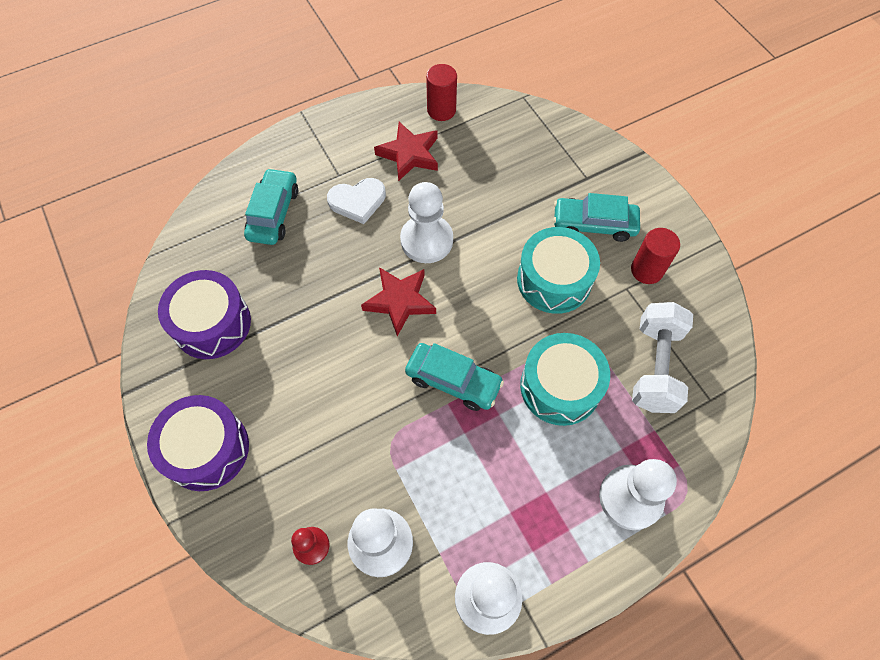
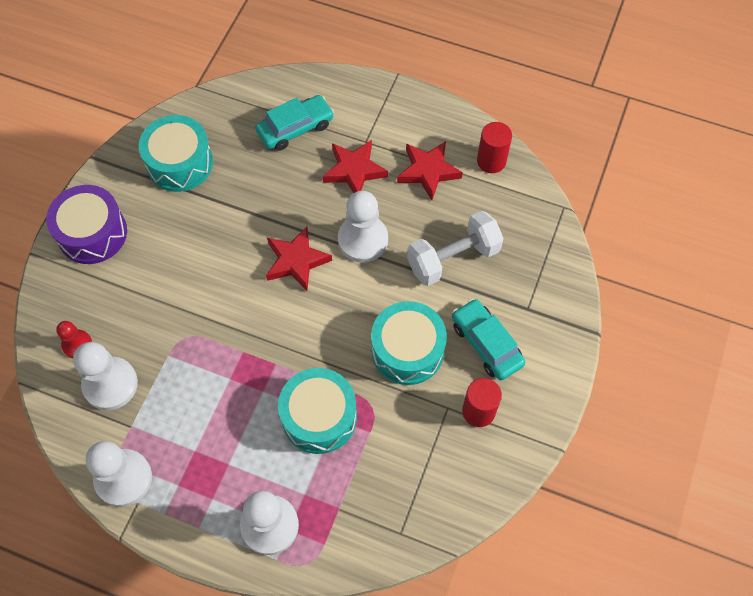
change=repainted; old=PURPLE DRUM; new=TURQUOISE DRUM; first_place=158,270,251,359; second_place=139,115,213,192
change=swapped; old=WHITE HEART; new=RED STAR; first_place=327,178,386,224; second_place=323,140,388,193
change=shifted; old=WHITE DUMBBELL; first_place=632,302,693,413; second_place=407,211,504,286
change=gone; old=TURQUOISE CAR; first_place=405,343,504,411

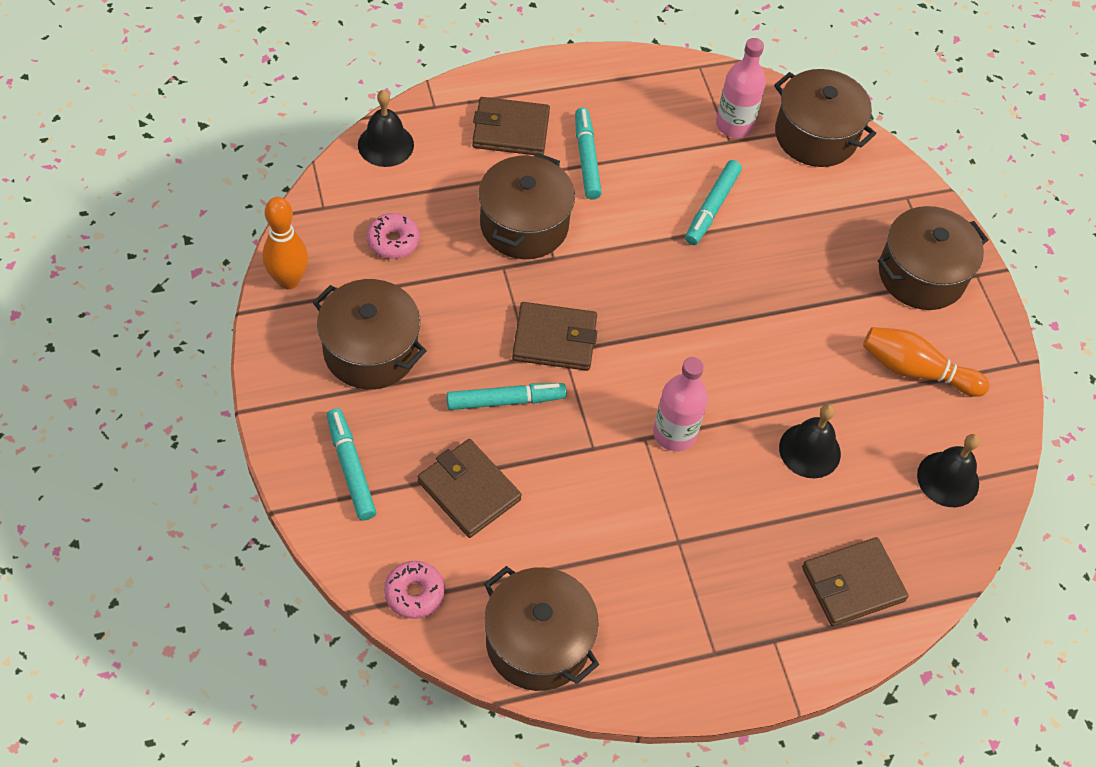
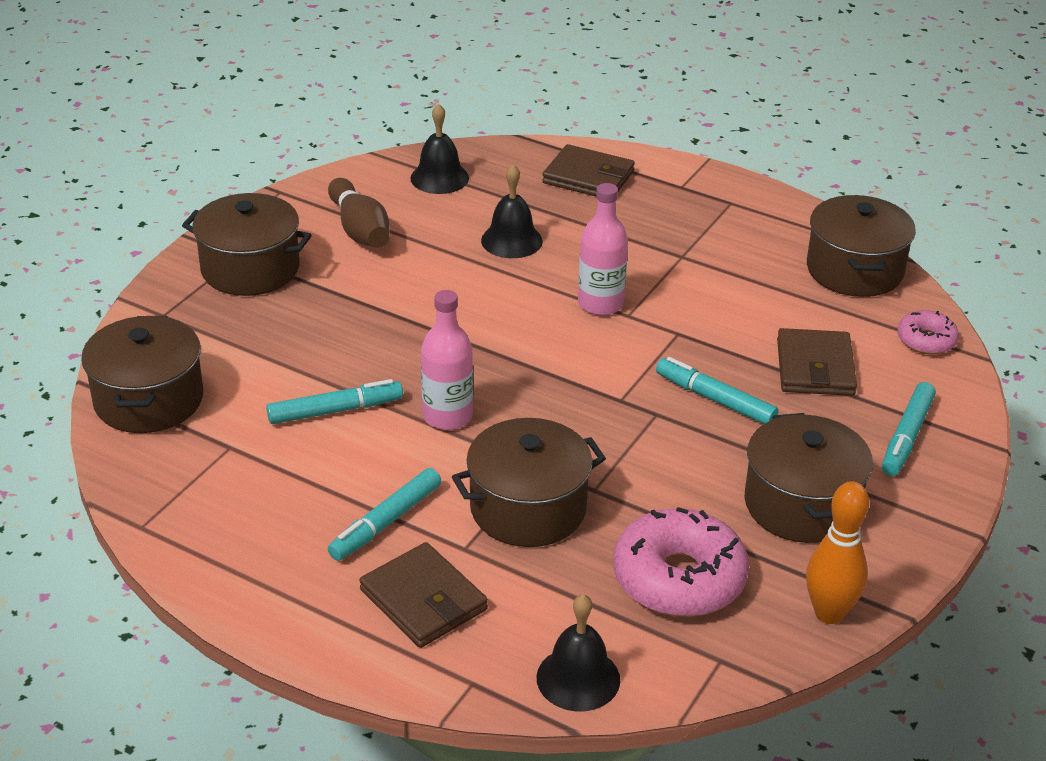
change=repainted; old=ORANGE BOWLING PIN; new=BROWN BOWLING PIN; first_place=863,327,990,397; second_place=328,178,390,248
change=shifted; old=PINK BOTTLE; first_place=716,38,766,138; second_place=421,290,473,430
change=scaled; old=PINK DONUT; first_place=367,213,420,259; second_place=613,507,749,617; factor=1.89
change=gone; old=BROWN WALLET; first_place=512,302,597,371

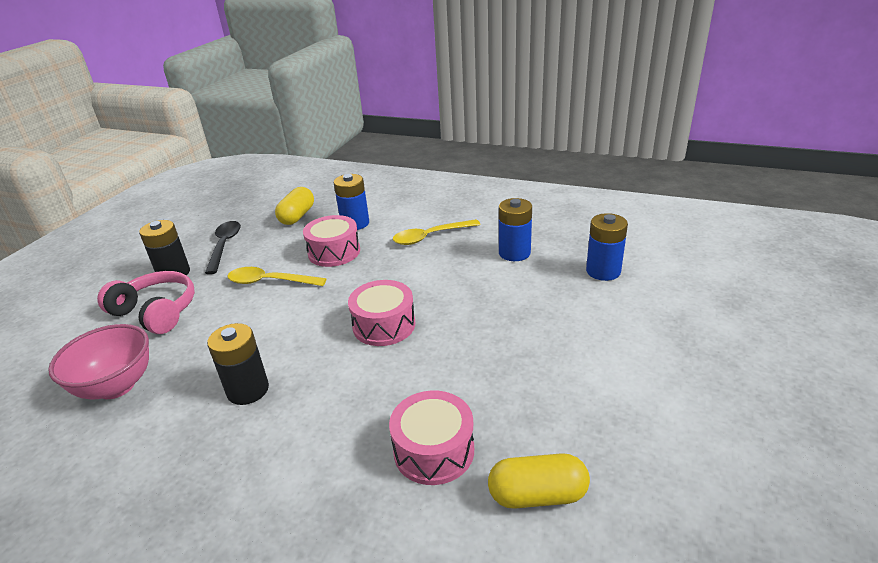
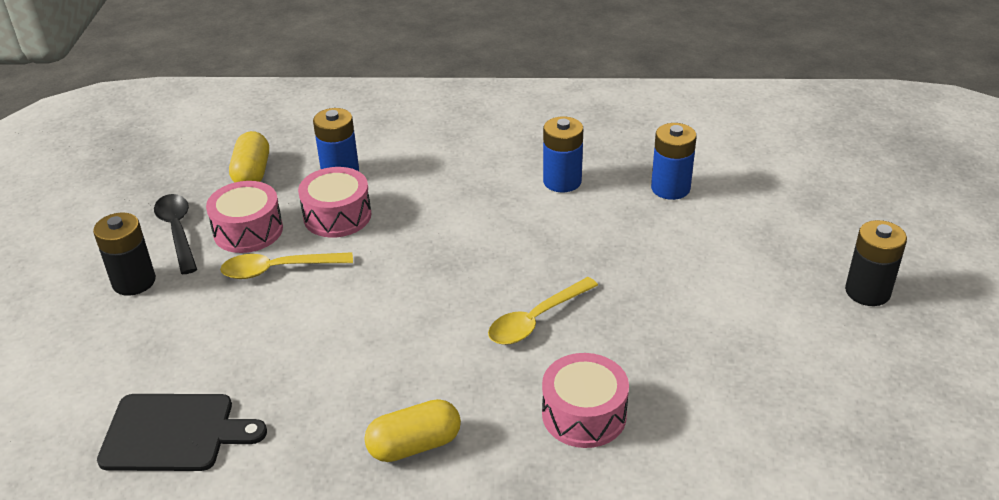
change=swapped; old=PINK BOWL; new=BLACK CUTTING BOARD; first_place=48,324,149,399; second_place=97,394,267,471
change=shifted; old=PINK DRUM; first_place=348,280,415,346; second_place=206,181,283,253
change=shifted; old=YELLOW CAPSULE; first_place=488,453,590,509; second_place=364,399,461,462
change=shifted; old=YELLOW SPOON; first_place=393,219,481,245; second_place=488,277,598,345
change=shifted; old=BLACK BATTERY; first_place=207,323,269,405; second_place=845,220,907,306
change=gone; old=PINK HEADPHONES; first_place=97,271,195,334

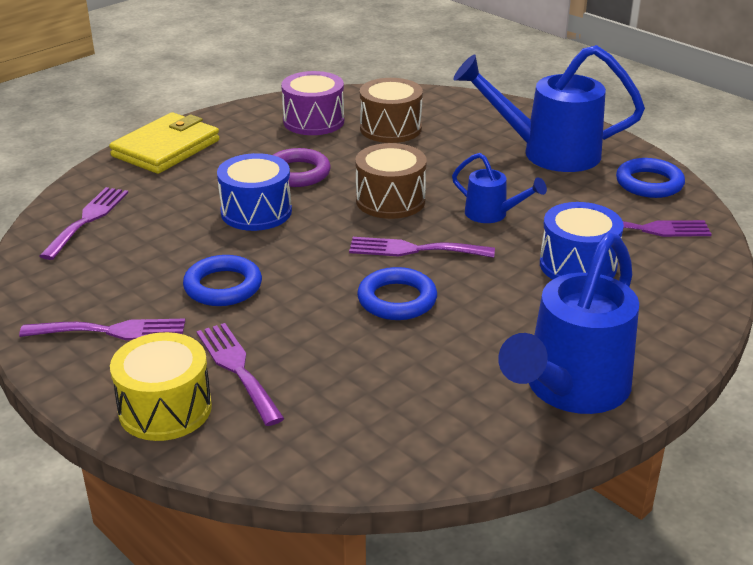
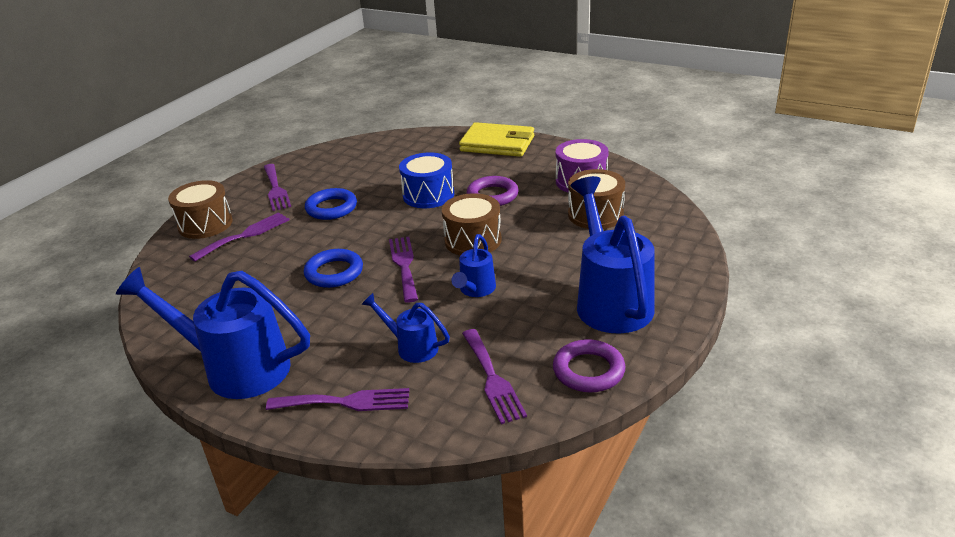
change=repainted; old=YELLOW DRUM; new=BROWN DRUM; first_place=110,332,212,441; second_place=168,180,233,239
change=shifted; old=PURPLE FORK; first_place=39,187,128,260; second_place=266,388,409,411
change=swapped; old=BLUE DRUM; new=BLUE WATERING CAN; first_place=540,202,624,280; second_place=361,293,450,363
change=repainted; old=BLUE RING; new=PURPLE RING; first_place=616,158,685,198; second_place=553,339,625,392

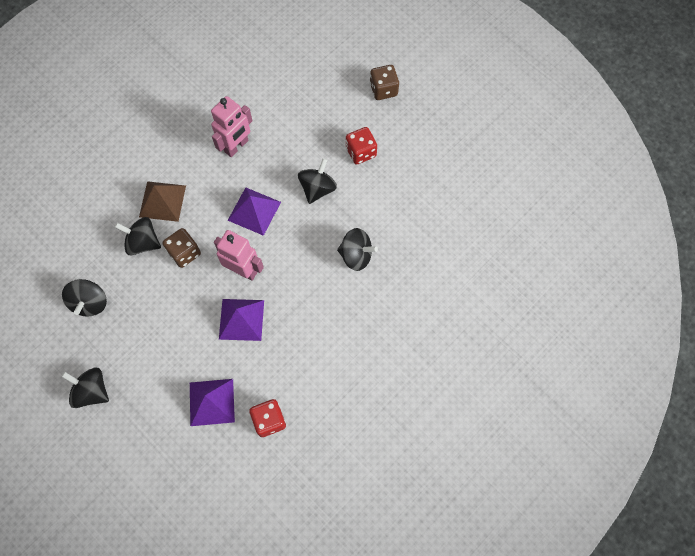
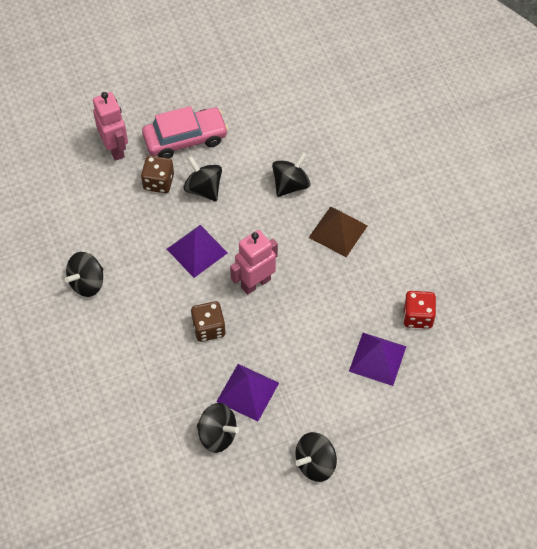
change=shifted; old=BLACK SPINNING TOP; first_place=115,217,161,255; second_place=65,252,103,297
change=shifted; old=PINK ROBOT; first_place=211,96,252,157; second_place=93,92,128,161
change=shifted; old=BROWN DICE; first_place=370,65,399,100; second_place=141,155,174,193
change=swapped; old=RED DICE; new=PINK CAR; first_place=346,127,377,165; second_place=142,106,228,158
change=shifted; old=PURPLE PYRAMID; first_place=219,299,264,341; second_place=216,364,279,421
change=shifted; old=BROWN PYRAMID; first_place=139,181,186,222; second_place=309,206,368,257

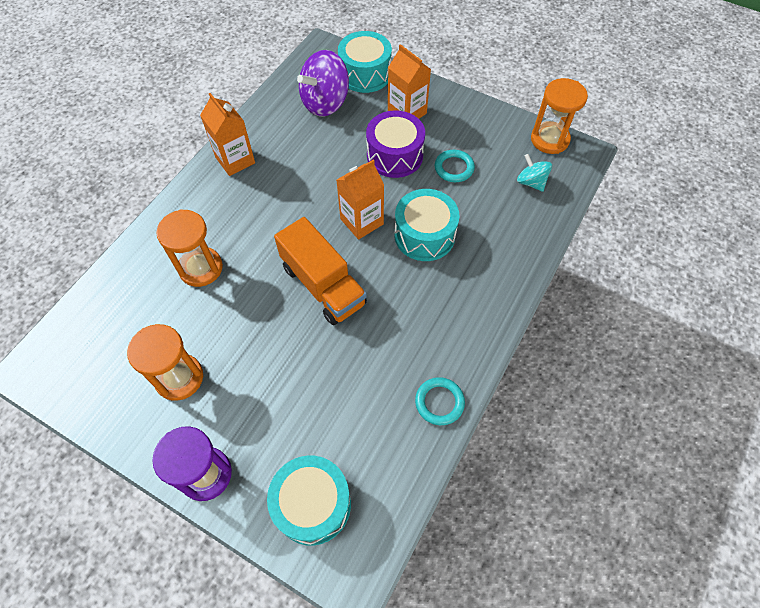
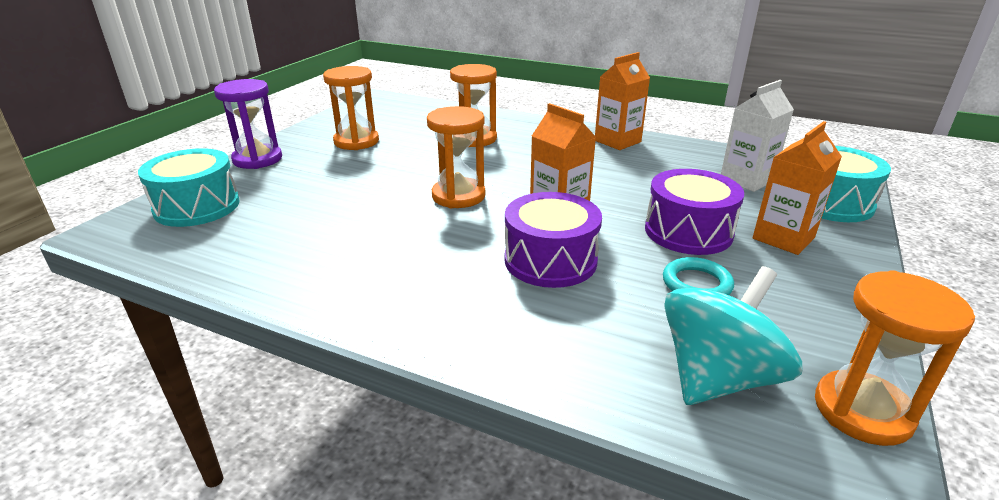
change=swapped; old=ORANGE TRUCK; new=ORANGE HOURGLASS; first_place=274,217,367,325; second_place=427,106,485,208
change=repainted; old=TURQUOISE DRUM; new=PURPLE DRUM; first_place=394,189,459,261; second_place=505,192,602,288
change=scaled; old=TURQUOISE SPINNING TOP; first_place=517,154,552,192; second_place=664,266,802,405; factor=1.82
change=swapped; old=PURPLE SPINNING TOP; new=WHITE CARTON; first_place=297,50,349,116; second_place=721,80,794,192
change=gone; old=TURQUOISE RING; first_place=415,377,465,425

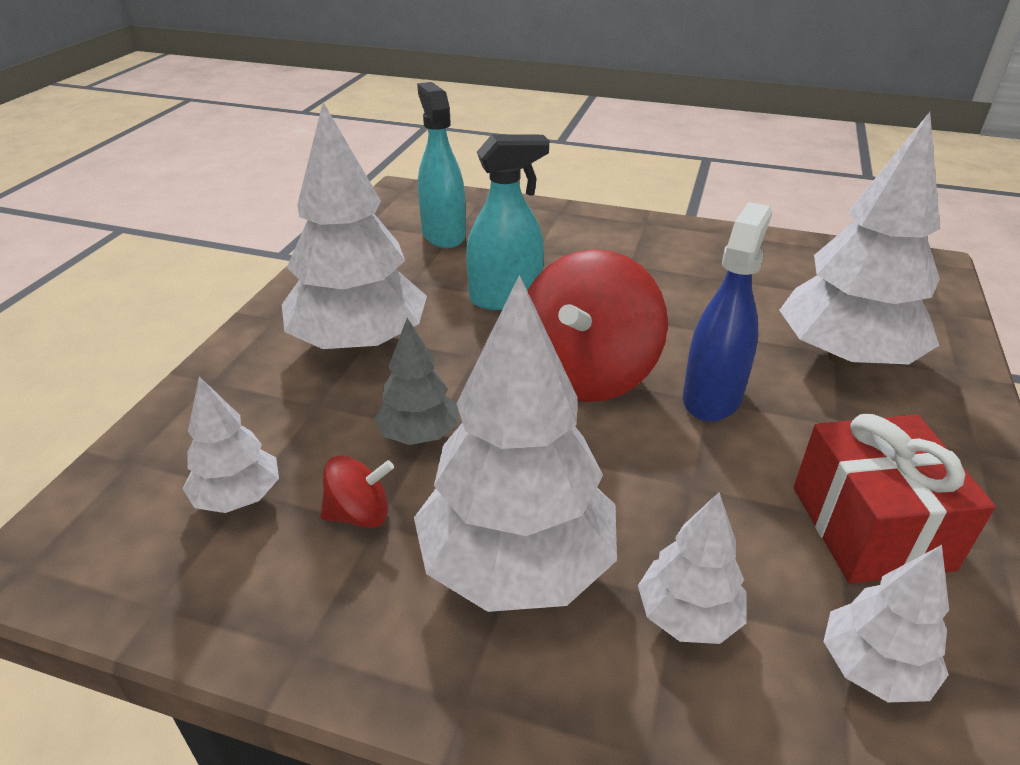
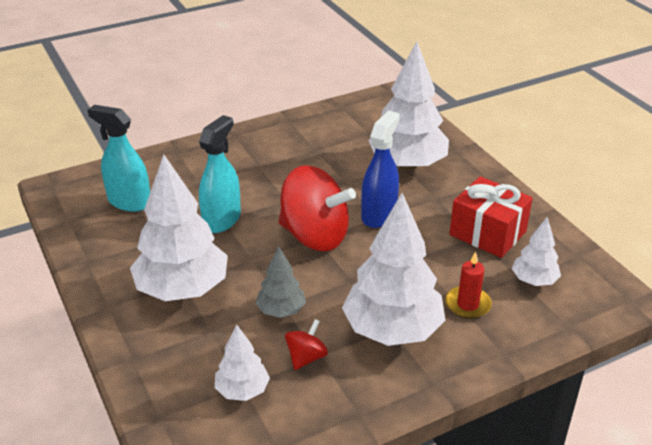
change=rotated; old=RED SPINNING TOP; first_place=527,249,668,402; second_place=279,166,356,251; degrees=-45
change=rotated; old=BLUE SPRAY BOTTLE; first_place=683,202,772,422; second_place=361,111,400,228; degrees=45
change=swapped; old=WHITE TREE; new=RED CANDLE; first_place=638,492,747,644; second_place=445,252,492,319

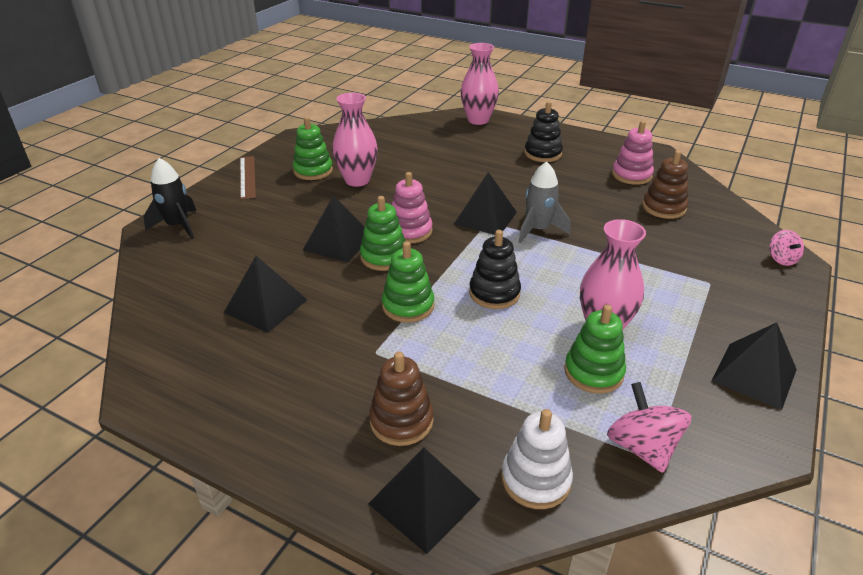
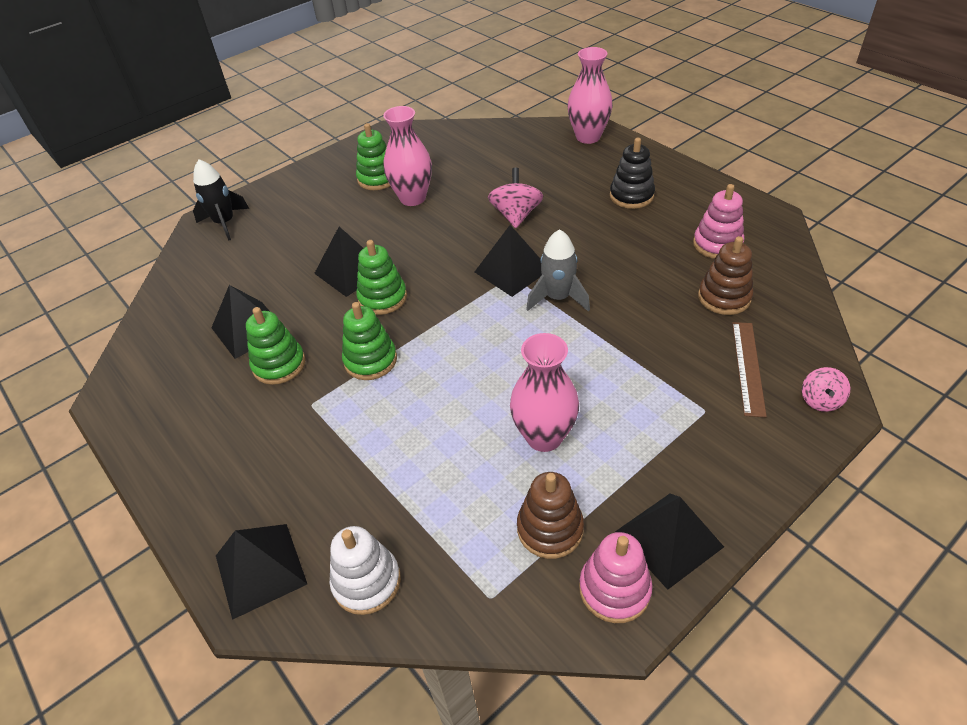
change=shifted; old=GREEN STACKING TOY; first_place=564,305,626,394; second_place=246,307,305,385
change=shifted; old=PINK SPINNING TOP; first_place=607,382,691,473; second_place=488,168,544,228
change=shifted; old=BROWN STACKING TOY; first_place=369,352,434,446; second_place=517,472,584,559
change=shifted; old=PINK STACKING TOY; first_place=392,172,433,244; second_place=579,532,653,623
change=shifted; old=BROWN RULER; first_place=240,156,256,200; second_place=732,322,767,417
change=gone; old=BLACK STACKING TOY; first_place=469,230,521,309

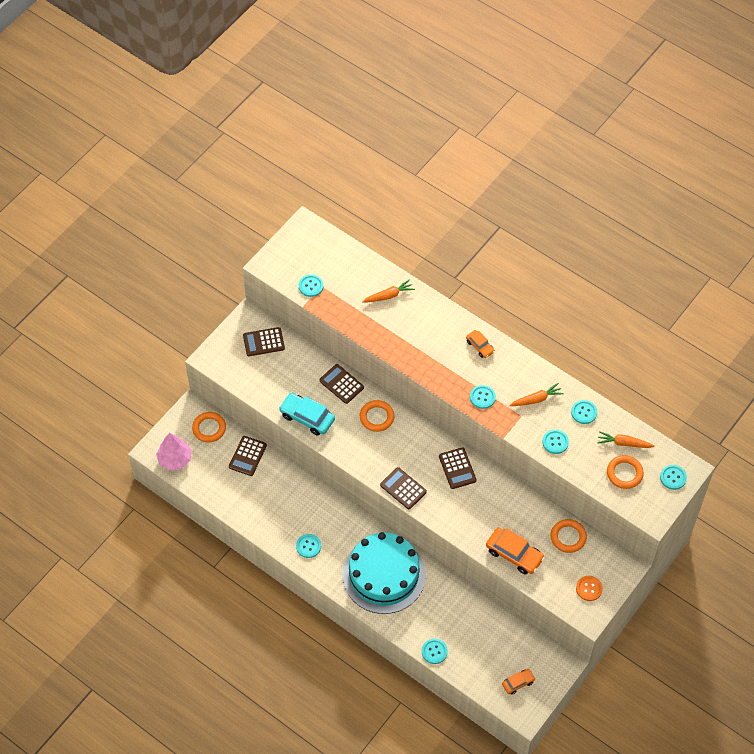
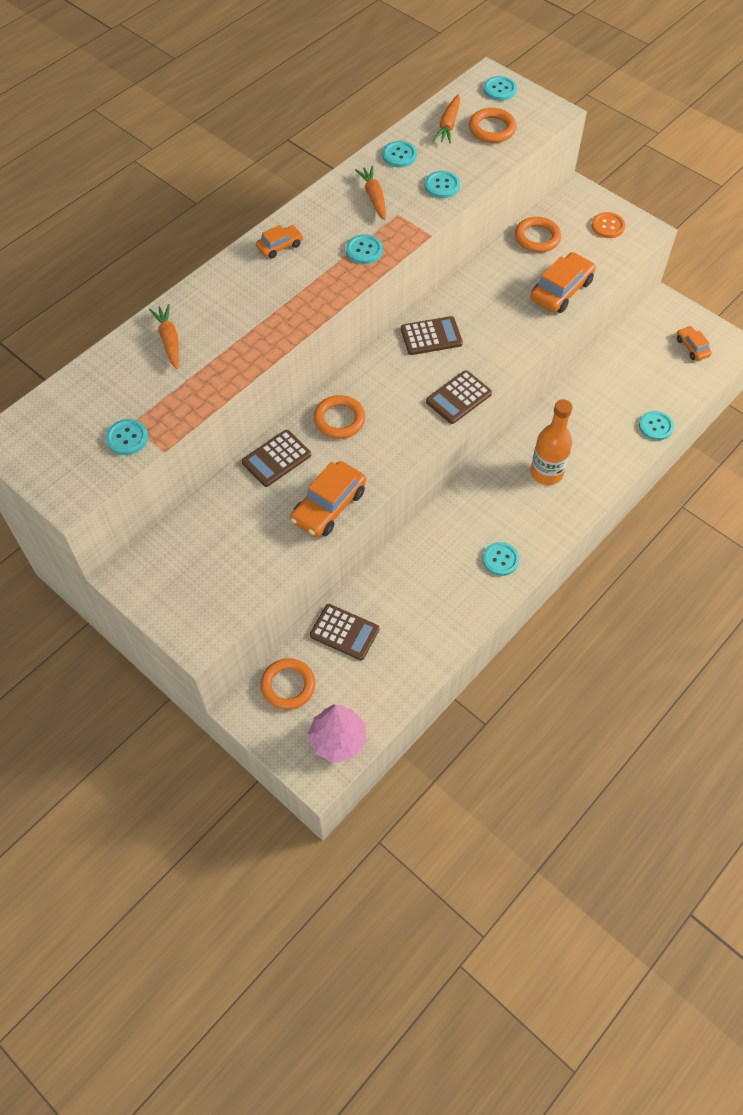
change=repainted; old=TURQUOISE CAR; new=ORANGE CAR; first_place=279,393,335,436; second_place=290,461,366,537
change=swapped; old=TURQUOISE CAKE; new=ORANGE BOTTLE; first_place=343,532,426,614; second_place=531,399,573,485
change=gone; old=BROWN CALCULATOR; first_place=243,327,285,356

